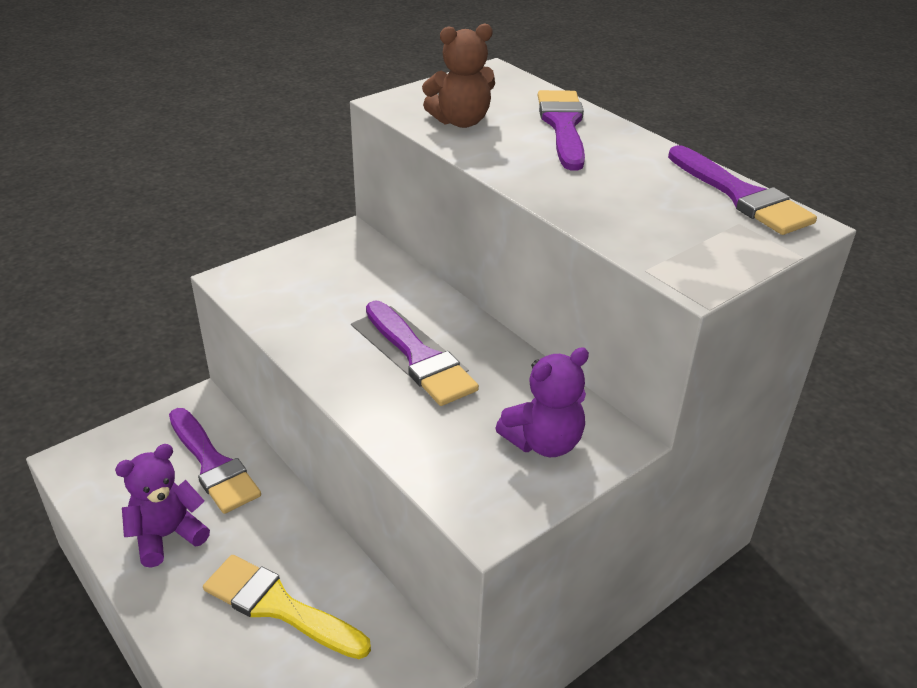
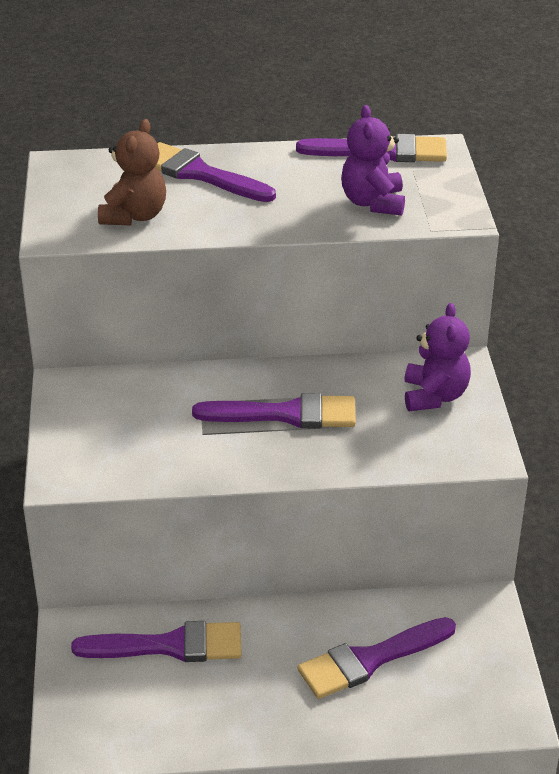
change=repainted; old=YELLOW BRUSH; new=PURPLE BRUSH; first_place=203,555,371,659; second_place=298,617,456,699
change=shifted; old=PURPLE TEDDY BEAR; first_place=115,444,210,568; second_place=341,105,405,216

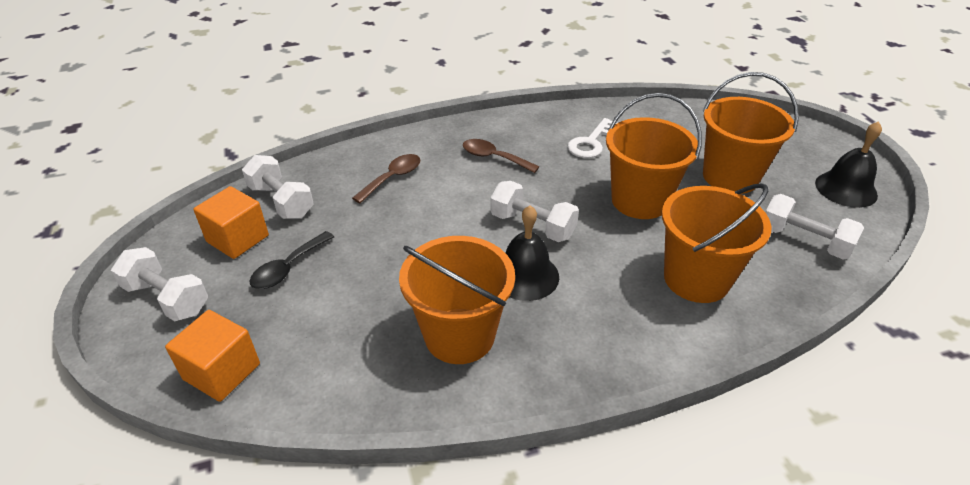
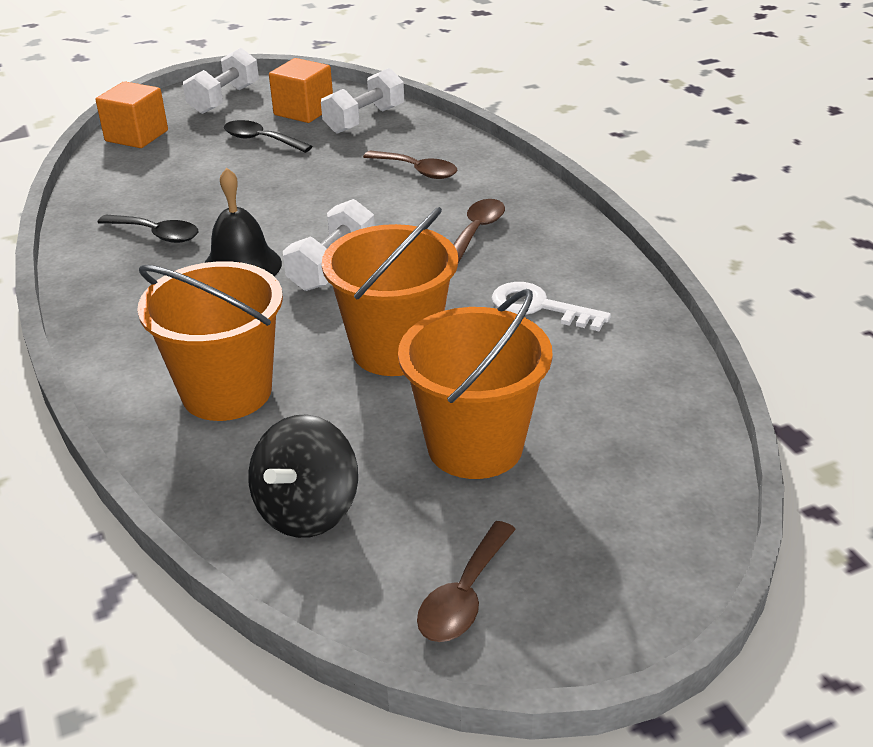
change=swapped; old=ORANGE BUCKET; new=BLACK SPOON; first_place=399,236,515,364; second_place=97,215,198,243
change=swapped; old=WHITE DUMBBELL; new=BLACK SPINNING TOP; first_place=765,194,864,260; second_place=248,414,358,538
change=swapped; old=BLACK BELL; new=BROWN SPOON; first_place=815,121,882,208; second_place=417,521,516,642

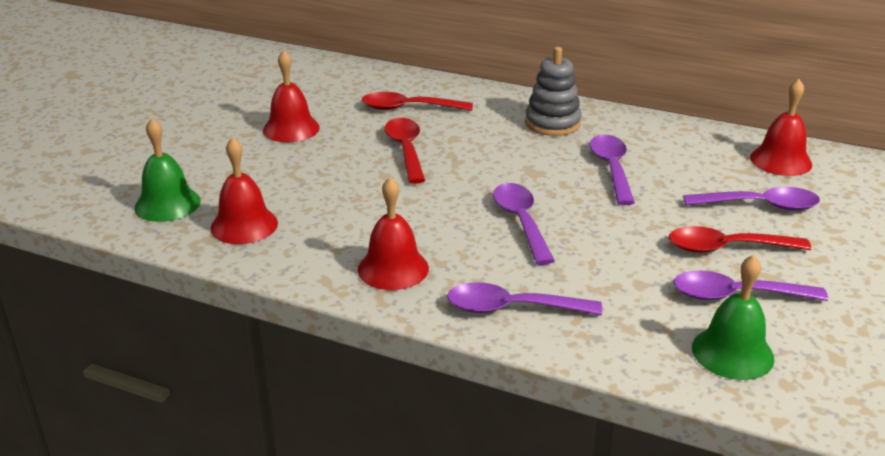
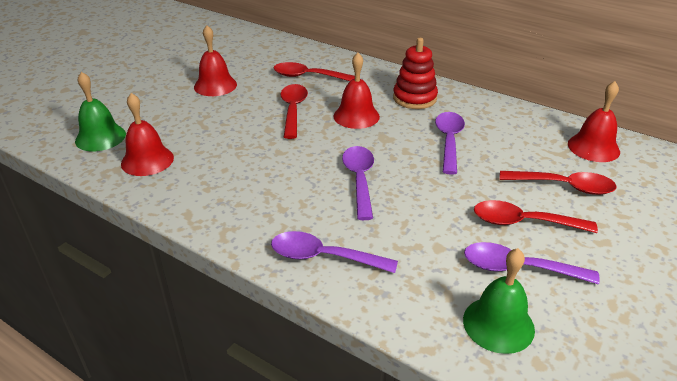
change=shifted; old=RED BELL; first_place=358,177,429,290; second_place=334,53,380,129
change=repainted; old=GREY STACKING TOY; new=RED STACKING TOY; first_place=525,47,582,136; second_place=393,38,438,109
change=repainted; old=PURPLE SPOON; new=RED SPOON; first_place=683,187,820,211; second_place=500,171,617,195

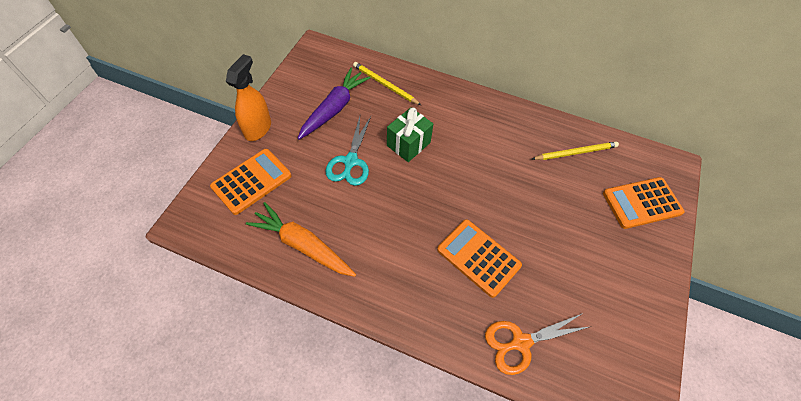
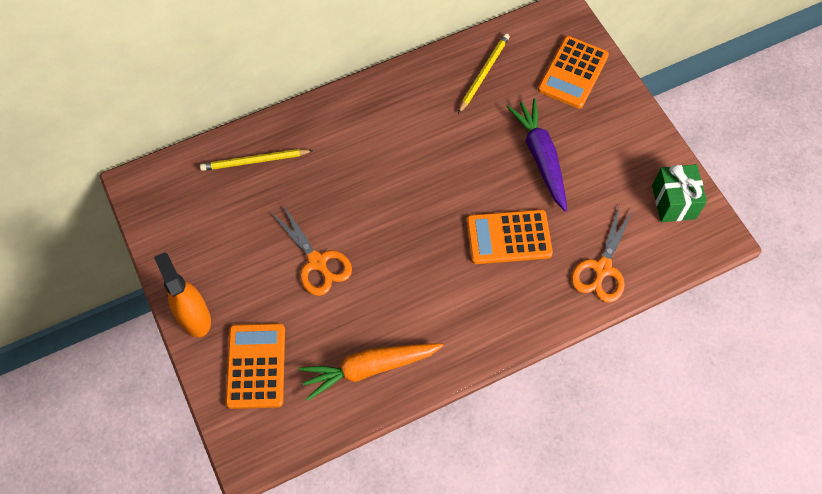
change=repainted; old=TURQUOISE SCISSORS; new=ORANGE SCISSORS; first_place=325,116,371,186; second_place=271,203,352,296
change=shifted; old=PURPLE CARROT; first_place=297,68,371,140; second_place=507,98,567,212
change=shifted; old=GREEN GIFT; first_place=387,107,433,162; second_place=652,164,707,222

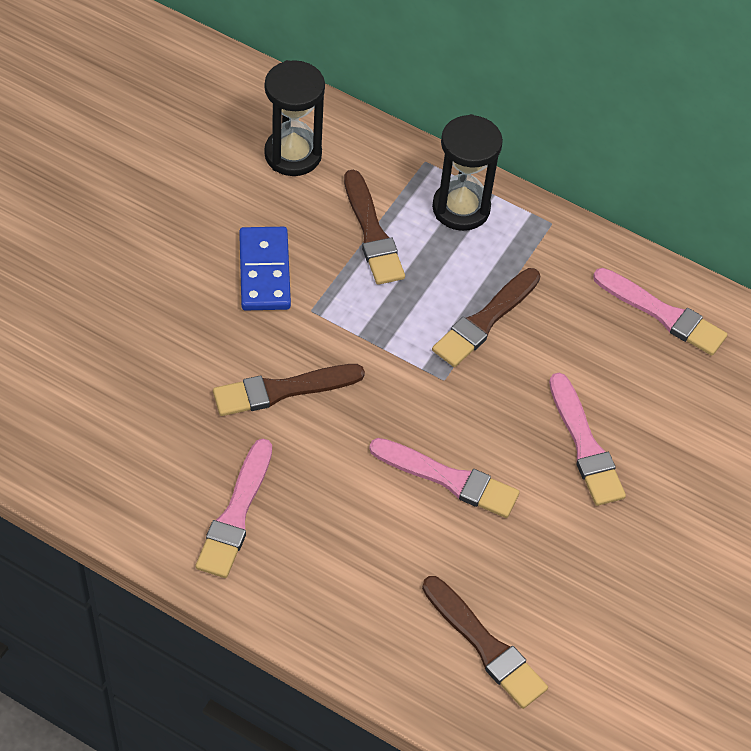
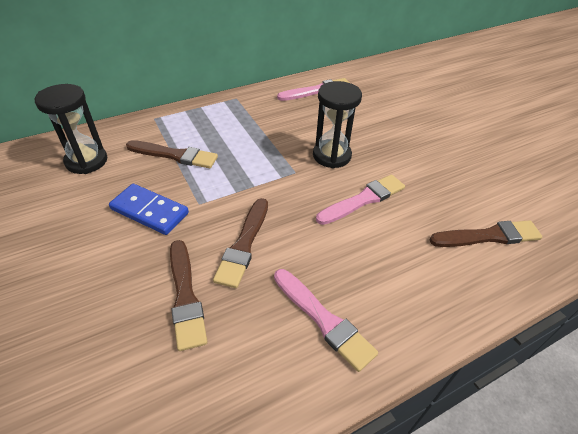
change=shifted; old=BROWN BRUSH; first_place=432,268,540,367; second_place=170,240,207,351
change=shifted; old=BLACK HOURGLASS; first_place=432,114,503,231; second_place=313,81,362,168
change=gone; old=PINK BRUSH; first_place=549,373,626,506

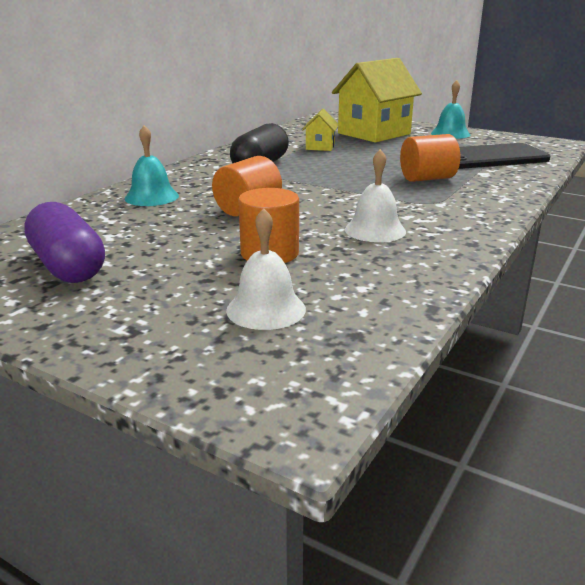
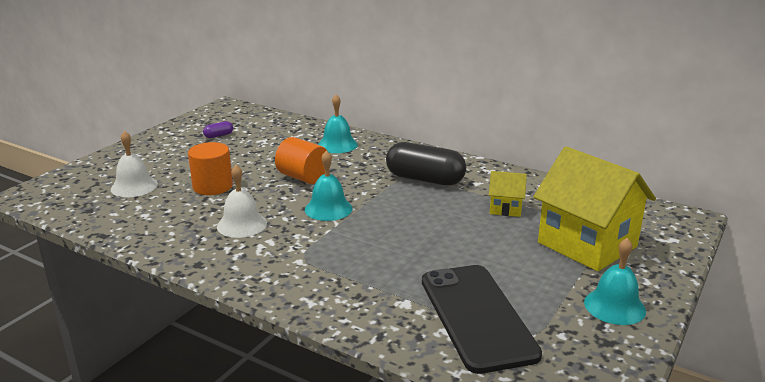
change=scaled; old=PURPLE CAPSULE; first_place=24,202,105,283; second_place=203,121,233,138; factor=0.42
change=new; new=TURQUOISE BELL; second_place=305,150,353,221
change=gone; old=ORANGE CYLINDER; first_place=400,134,460,182

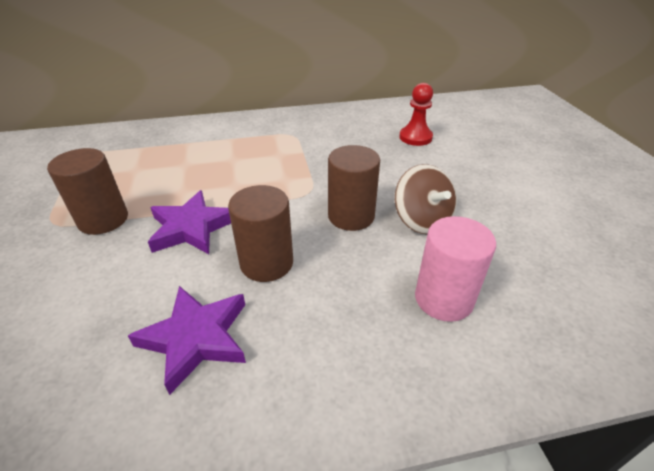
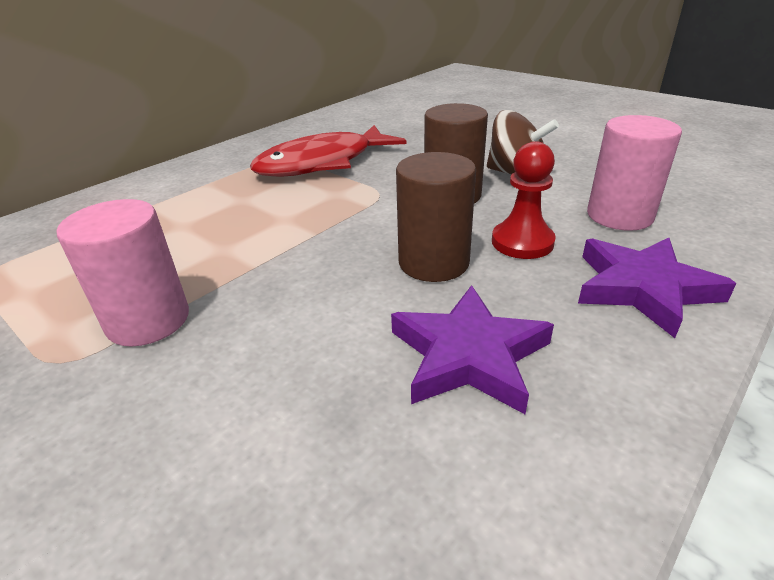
change=repainted; old=BROWN CYLINDER; new=PINK CYLINDER; first_place=47,148,128,235; second_place=57,199,189,346
change=new; new=RED FISH; second_place=250,125,407,177
change=shifted; old=RED PAWN; first_place=399,83,433,146; second_place=492,141,556,259
change=shifted; old=PURPLE STAR; first_place=148,190,231,254; second_place=578,238,736,338

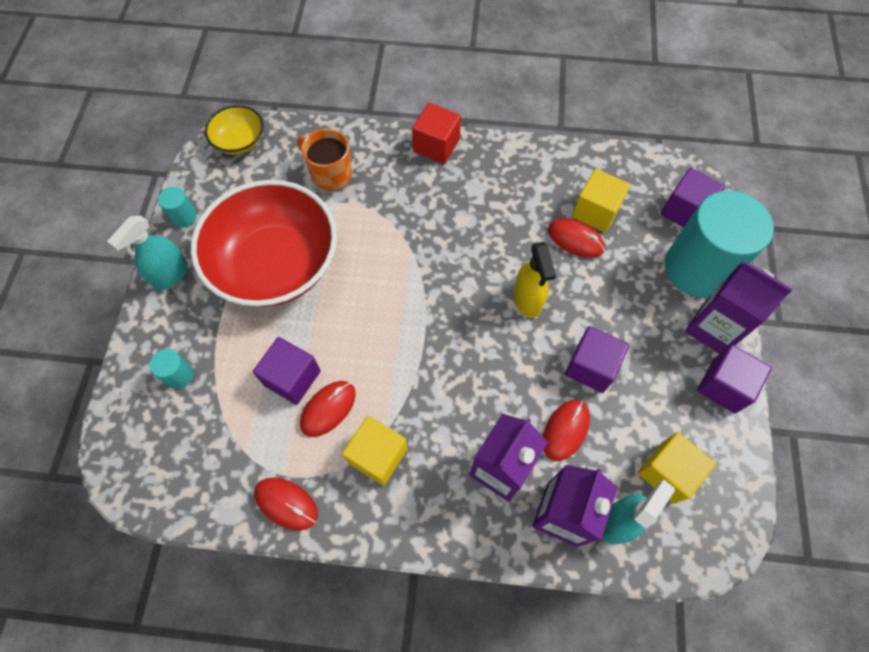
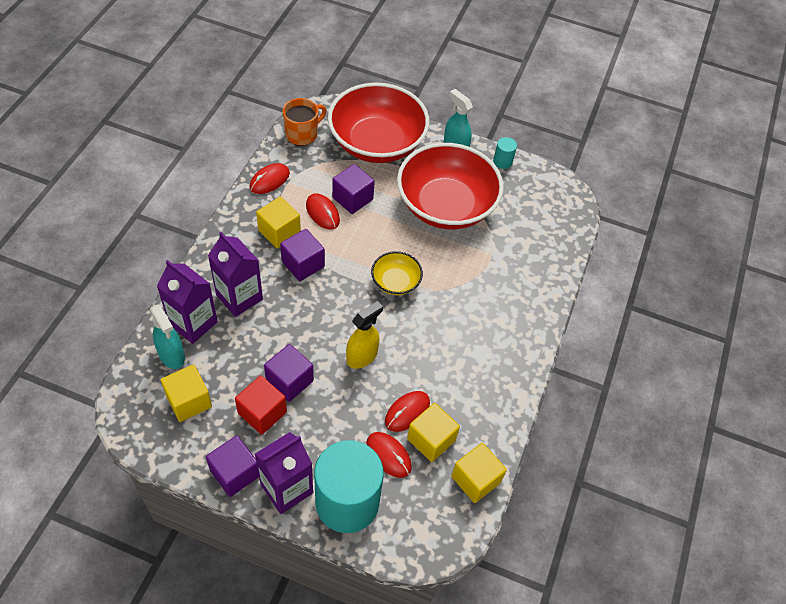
change=shifted; old=RED CUBE; first_place=412,103,461,164; second_place=235,375,287,435
change=shifted; old=PURPLE CUBE; first_place=660,168,725,227; second_place=280,229,325,281
change=shifted; old=ORANGE MUG; first_place=297,129,352,191; second_place=283,98,326,146
change=swapped; old=TURQUOISE CYLINDER; new=RED BOWL; first_place=149,349,194,389; second_place=328,83,429,163
change=rotated; old=YELLOW SPRAY BOTTLE; first_place=514,242,556,318; second_place=346,301,383,369; degrees=135
change=shifted; old=RED MOUSE; first_place=543,400,590,461; second_place=366,432,412,478
change=shifted; old=YELLOW BOWL; first_place=205,105,264,155; second_place=371,251,423,295
change=new; new=YELLOW CUBE; second_place=451,443,507,503

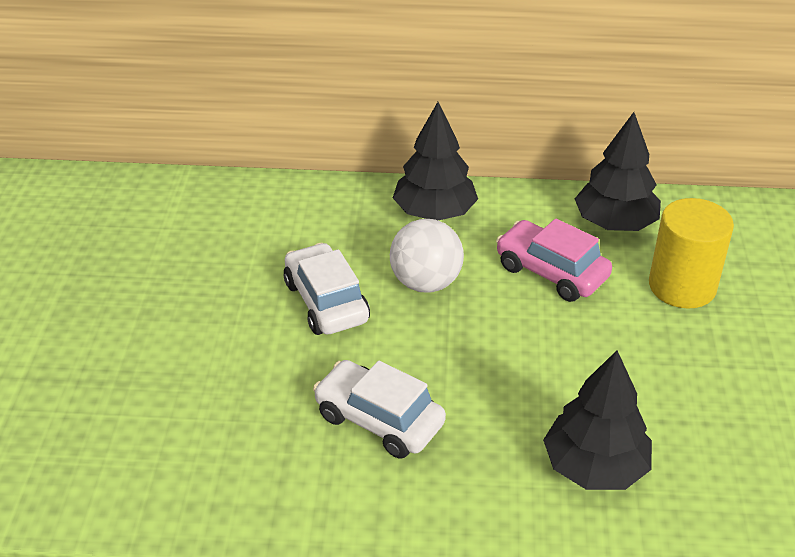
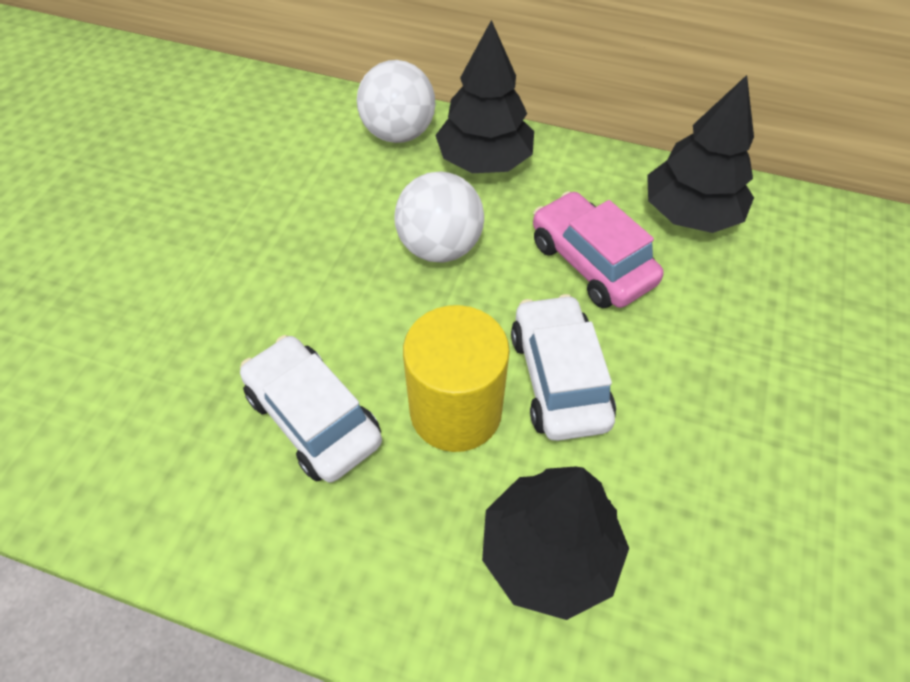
change=new; new=WHITE BALL; second_place=357,60,435,143
change=shifted; old=YELLOW CYLINDER; first_place=649,198,734,309; second_place=403,305,510,452
change=shifted; old=WHITE CAR; first_place=284,243,370,335; second_place=511,294,616,441

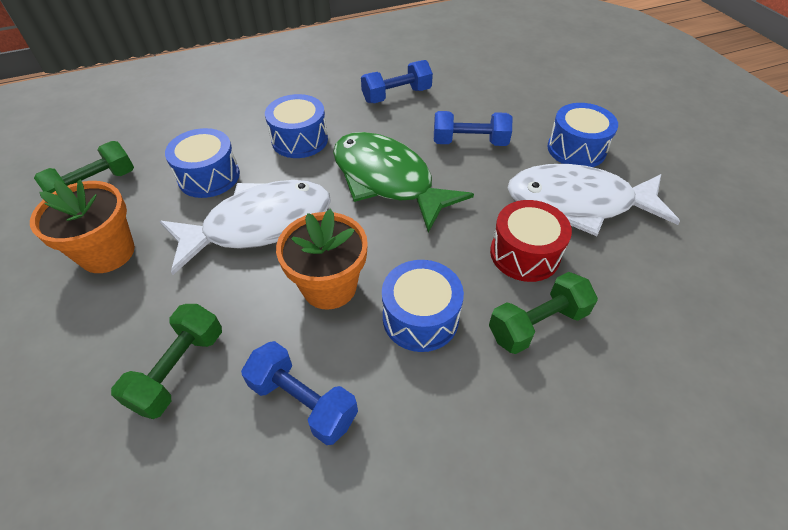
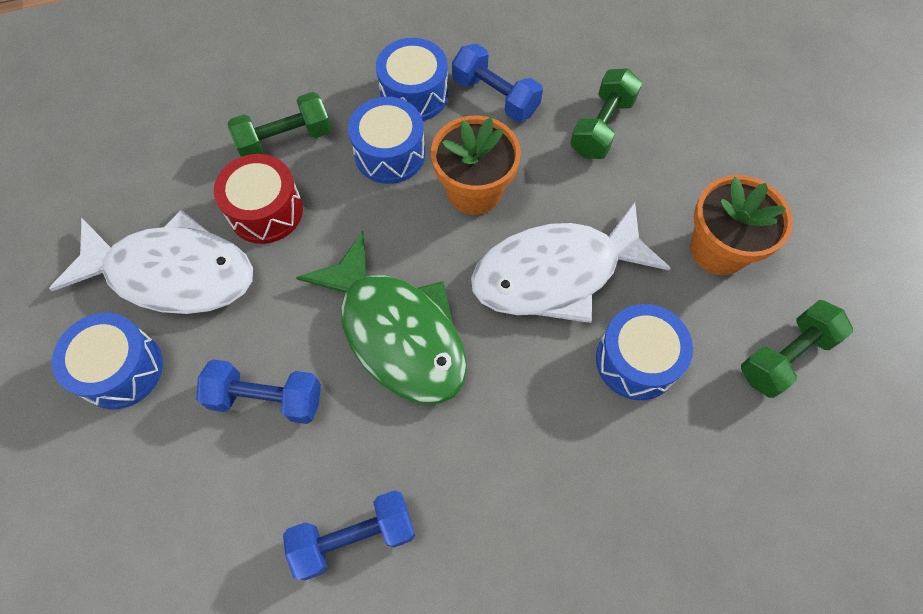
change=shifted; old=BLUE DRUM; first_place=265,94,328,158; second_place=376,38,448,121

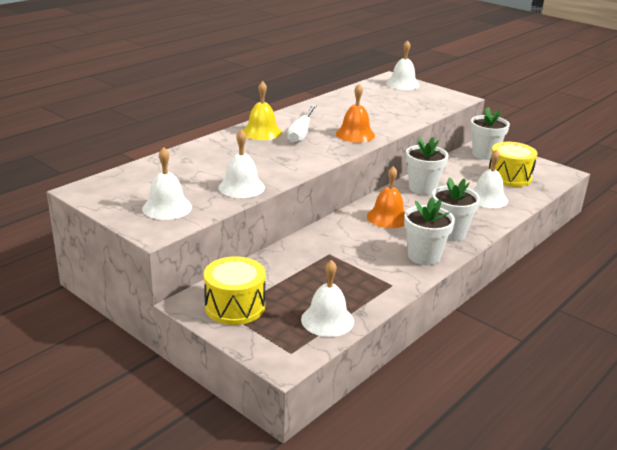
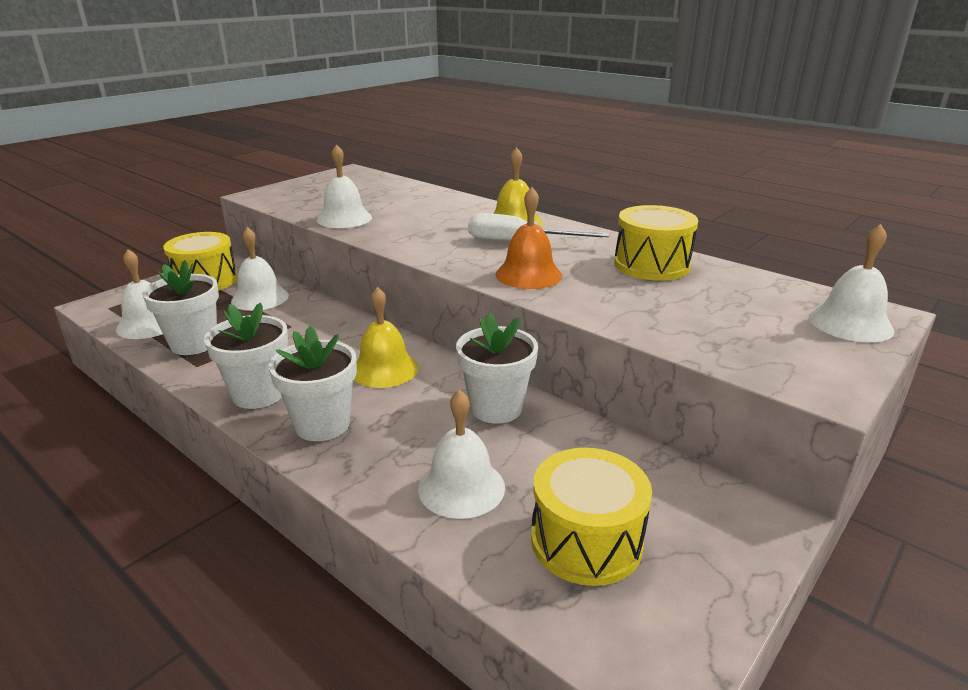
change=shifted; old=WHITE FLOWER POT; first_place=470,107,510,160; second_place=142,260,219,355
change=shifted; old=WHITE BELL; first_place=142,147,192,220; second_place=231,227,289,311
change=repainted; old=ORANGE BELL; new=YELLOW BELL; first_place=367,166,405,228; second_place=354,287,418,388
change=new; new=YELLOW DRUM; second_place=614,205,698,281

